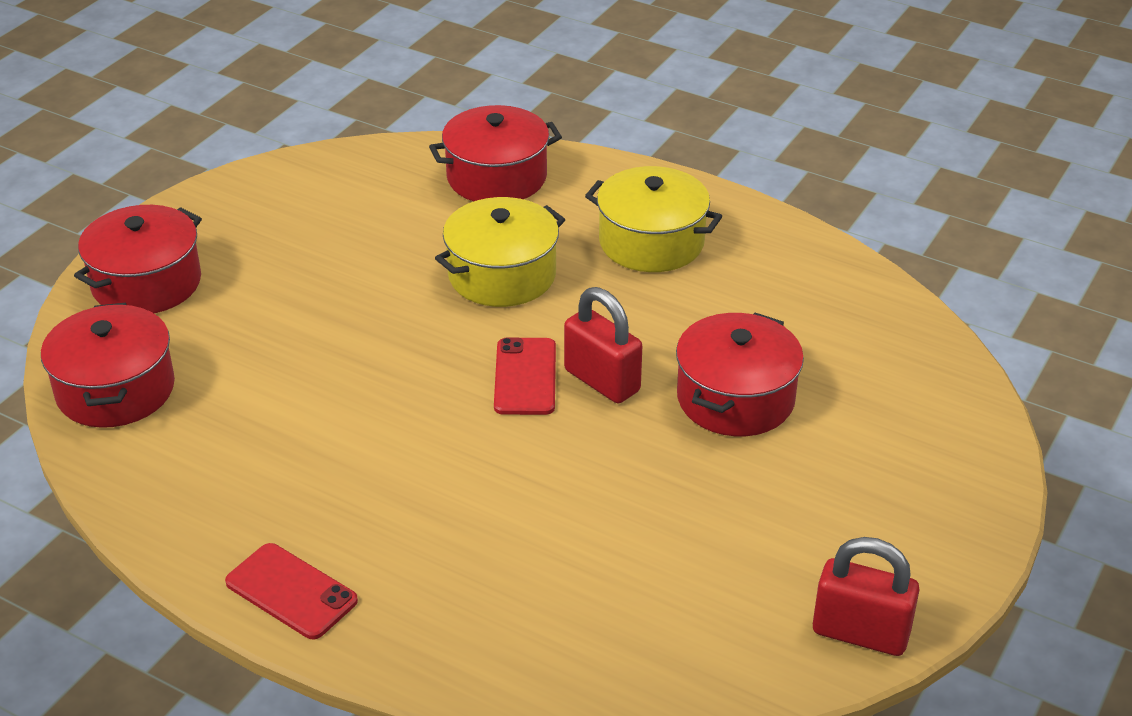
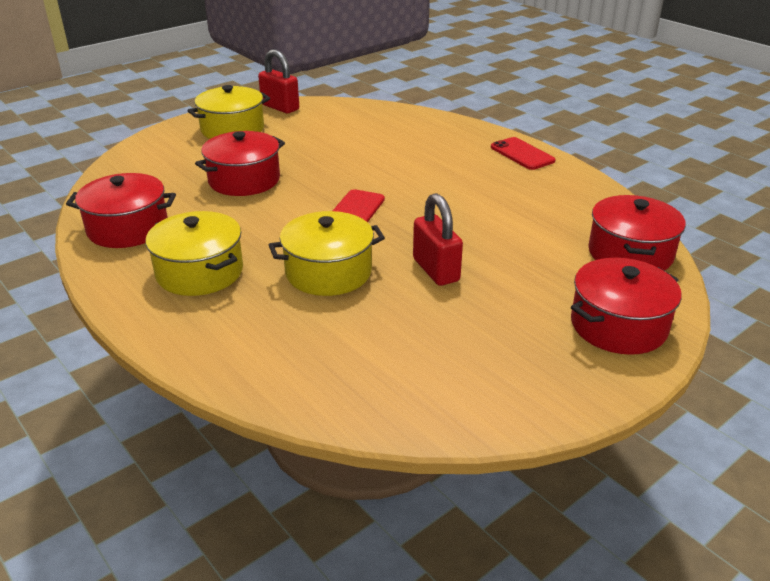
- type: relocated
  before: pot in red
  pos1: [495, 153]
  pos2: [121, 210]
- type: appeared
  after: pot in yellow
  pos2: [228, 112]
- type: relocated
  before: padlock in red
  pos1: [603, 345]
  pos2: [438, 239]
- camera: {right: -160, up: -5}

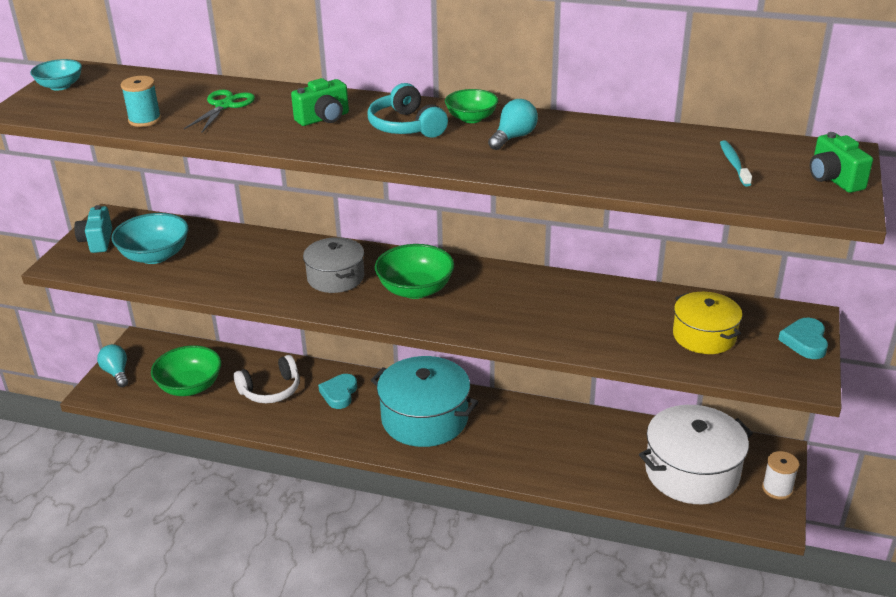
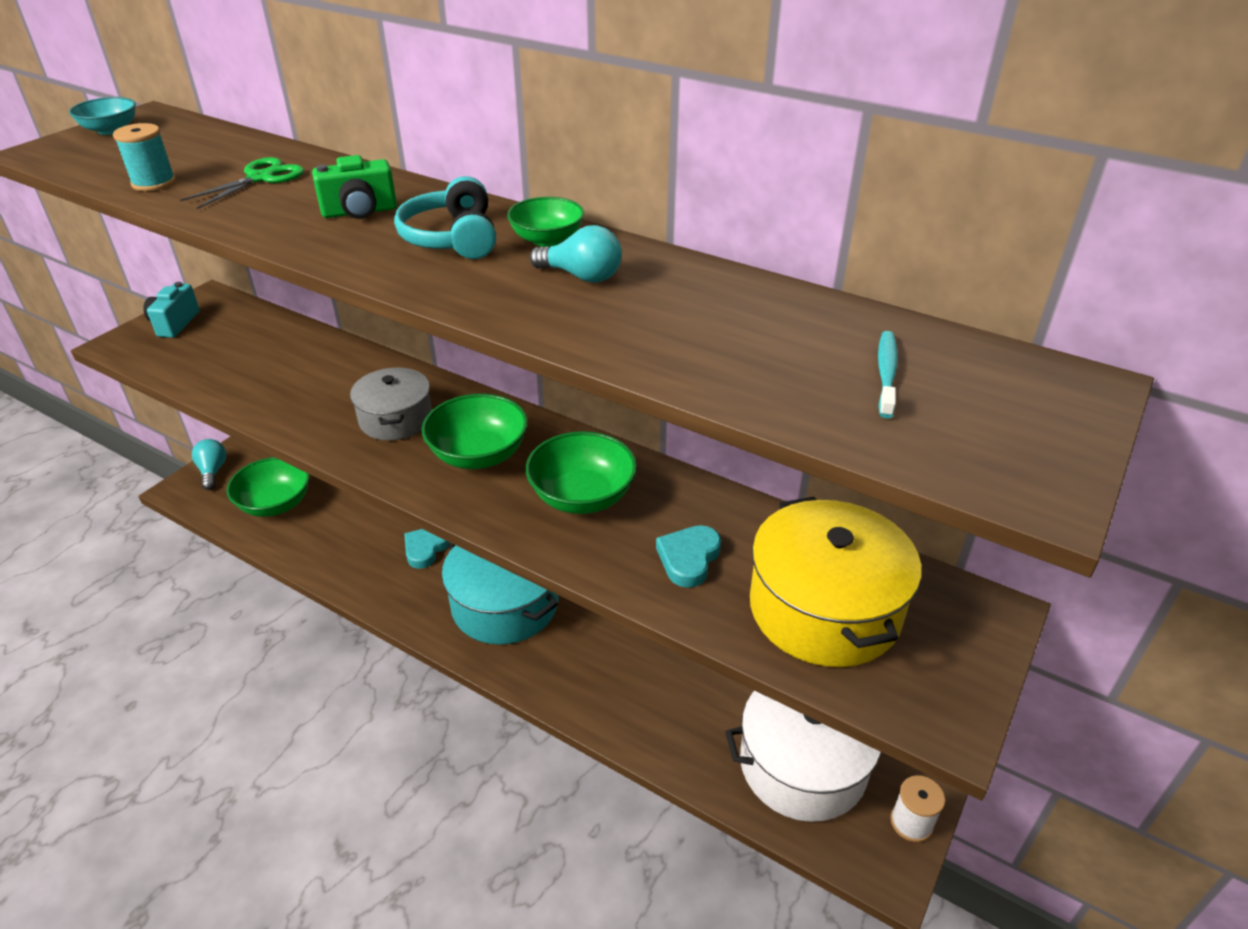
- type: appeared
  after: bowl in green
  pos2: [581, 472]
- type: spun
  before: light bulb in turquoise
  pos1: [513, 124]
  pos2: [576, 254]
  turn: 60
- type: relocated
  before: heart in turquoise
  pos1: [803, 338]
  pos2: [688, 556]
- type: size
  before: pot in yellow
  pos1: [707, 323]
  pos2: [836, 582]
  scale: 1.64
- type: missing
  before: bowl in turquoise
  pos1: [150, 238]
- type: missing
  before: headphones in white
  pos1: [267, 379]
- type: missing
  before: camera in green
  pos1: [841, 162]
- camera: {right: 15, up: 5}

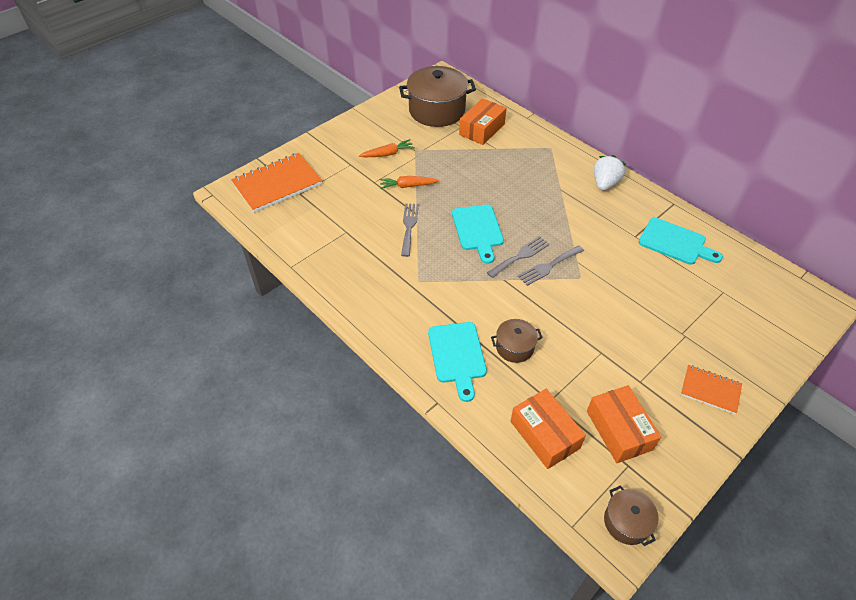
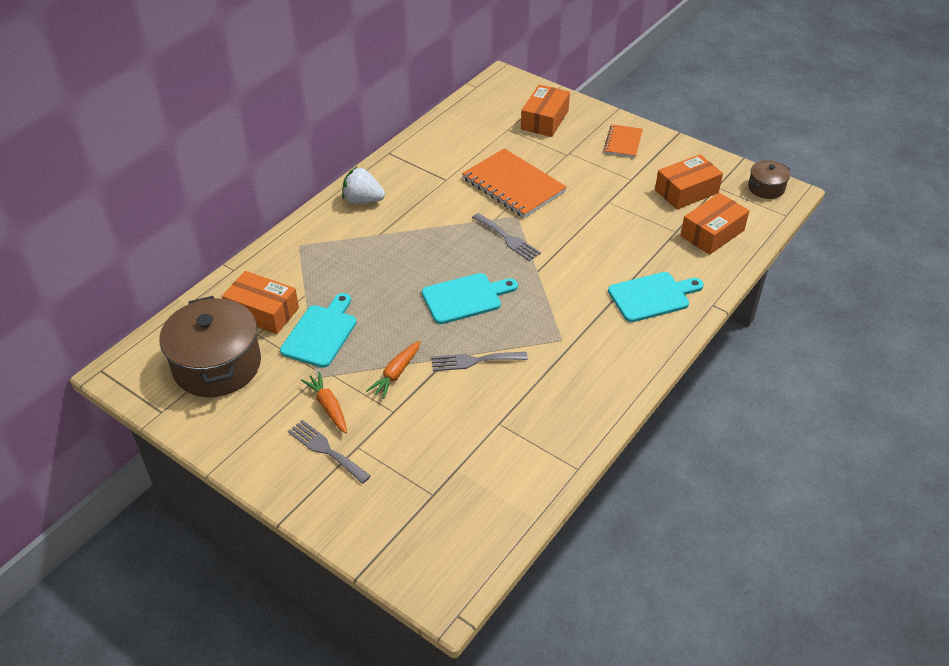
- type: relocated
  before: cutting board in turquoise
  pos1: [681, 241]
  pos2: [318, 330]
- type: relocated
  before: fork in grey
  pos1: [518, 257]
  pos2: [329, 452]
- type: spun
  before: carrot in orange
  pos1: [409, 182]
  pos2: [393, 370]
  turn: 45
- type: relocated
  before: notebook in orange
  pos1: [276, 183]
  pos2: [514, 183]
- type: appeared
  after: box in orange
  pos2: [545, 110]
- type: missing
  before: pot in brown
  pos1: [517, 341]
- camera: {right: -100, up: -5}

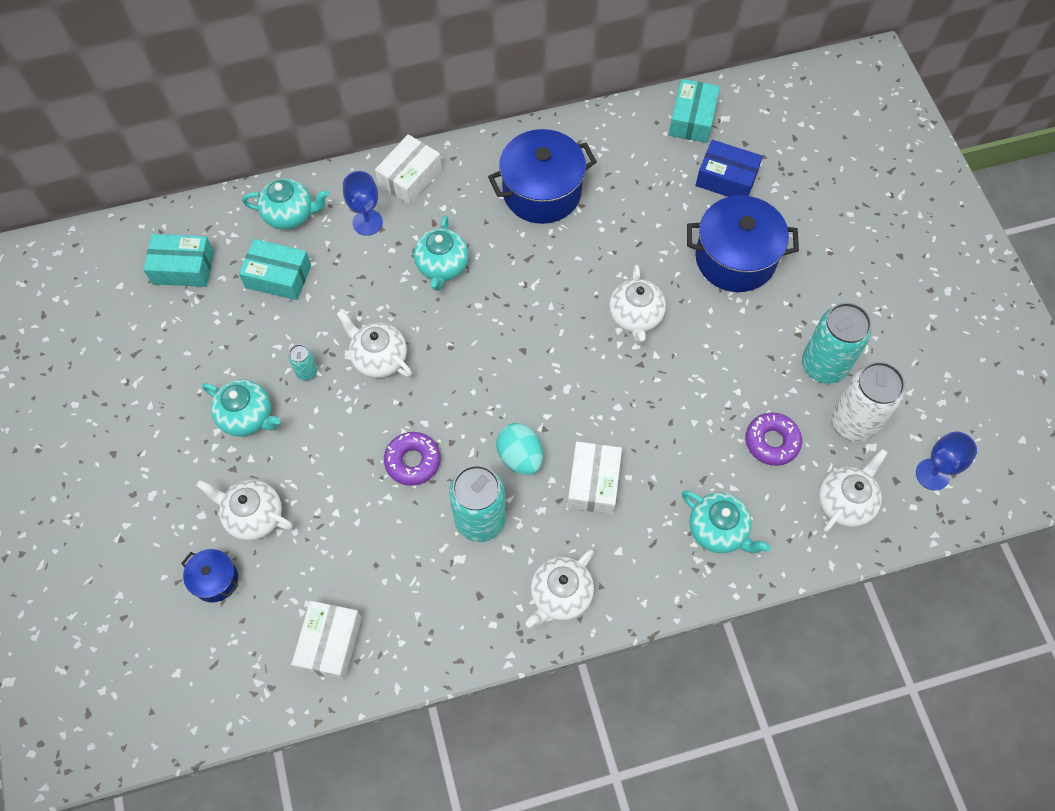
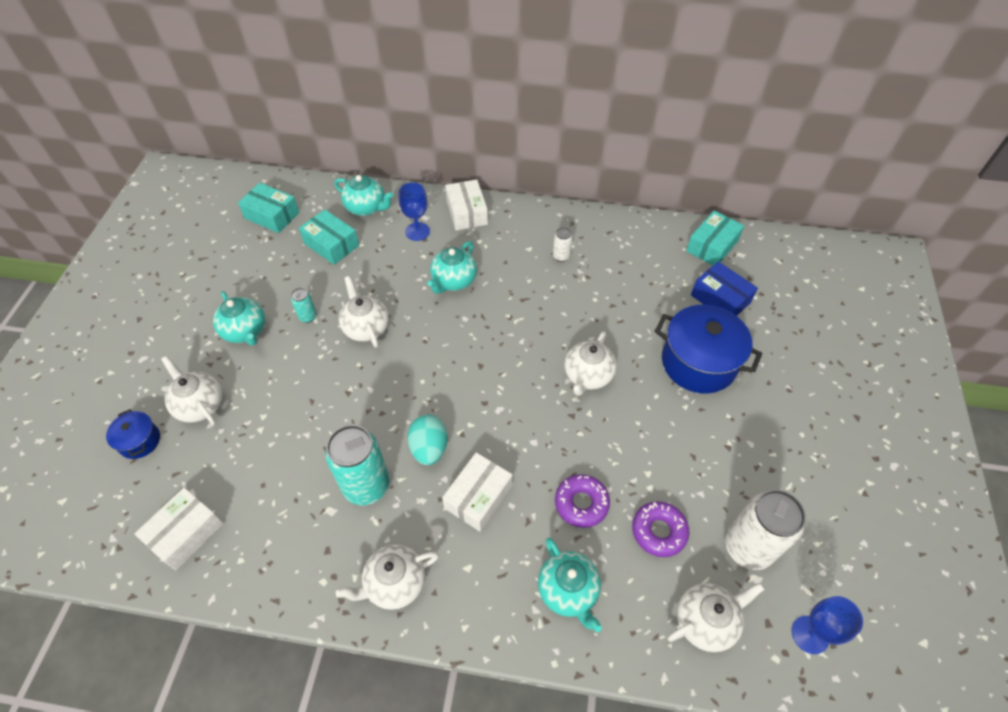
- type: spun
  before: box in white
  pos1: [408, 169]
  pos2: [466, 205]
  turn: -75
- type: exchanged
  before: pot in blue
  after: can in white
  pos1: [542, 176]
  pos2: [562, 244]
- type: relocated
  before: donut in purple
  pos1: [412, 459]
  pos2: [582, 501]
- type: missing
  before: can in turquoise
  pos1: [836, 343]
- camera: {right: 25, up: -10}

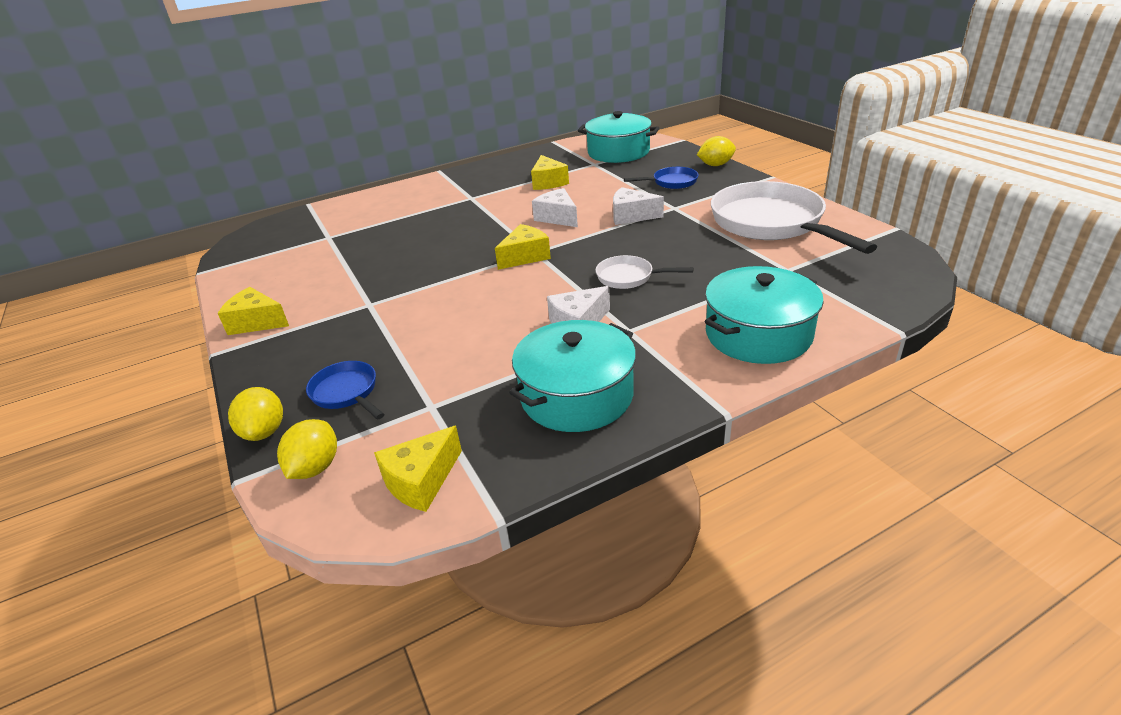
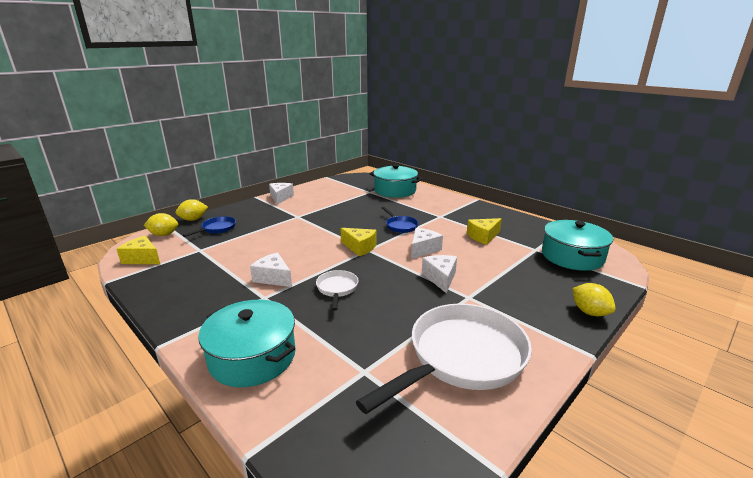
- type: colour
  before: cheese in yellow
  after: cheese in white
  pos1: [253, 311]
  pos2: [281, 194]
- type: relocated
  before: pot in turquoise
  pos1: [572, 376]
  pos2: [396, 181]
- type: relocated
  before: pan in blue
  pos1: [661, 178]
  pos2: [400, 220]
- camera: {right: 70, up: -10}

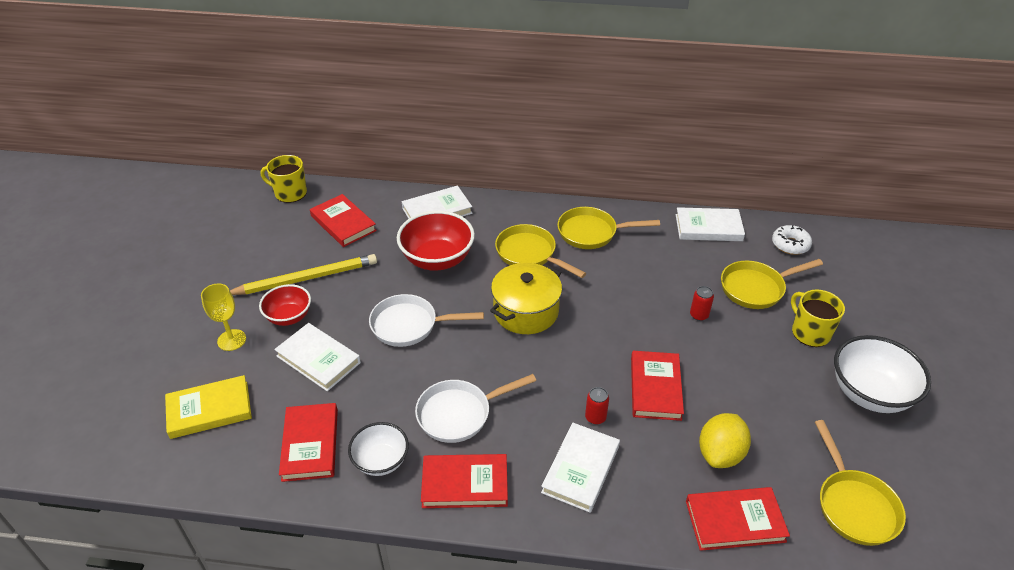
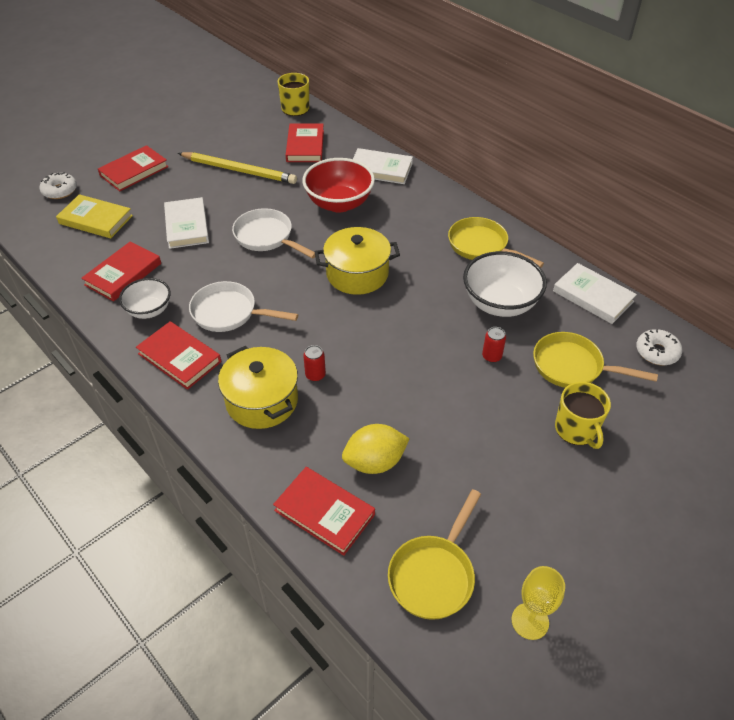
- type: appeared
  after: donut in white
  pos2: [58, 185]
- type: relocated
  before: book in red
  pos1: [657, 386]
  pos2: [133, 168]
- type: exchanged
  before: book in white
  after: pot in yellow
  pos1: [580, 468]
  pos2: [258, 387]
- type: relocated
  before: bowl in white
  pos1: [882, 374]
  pos2: [505, 284]
- type: relocated
  before: goblet in yellow
  pos1: [223, 317]
  pos2: [538, 603]
- type: spun
  before: mug in yellow
  pos1: [818, 318]
  pos2: [583, 415]
  turn: 150
- type: missing
  before: bowl in red
  pos1: [285, 305]
- type: missing
  before: pan in yellow
  pos1: [540, 251]
- camera: {right: 40, up: 5}

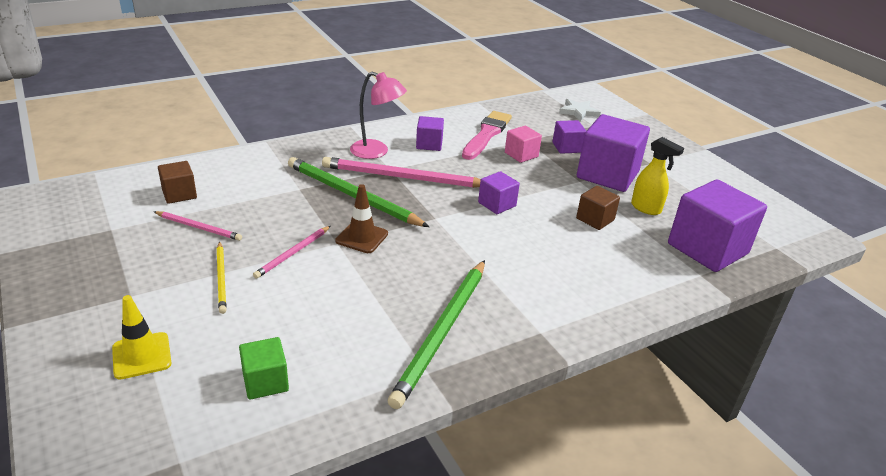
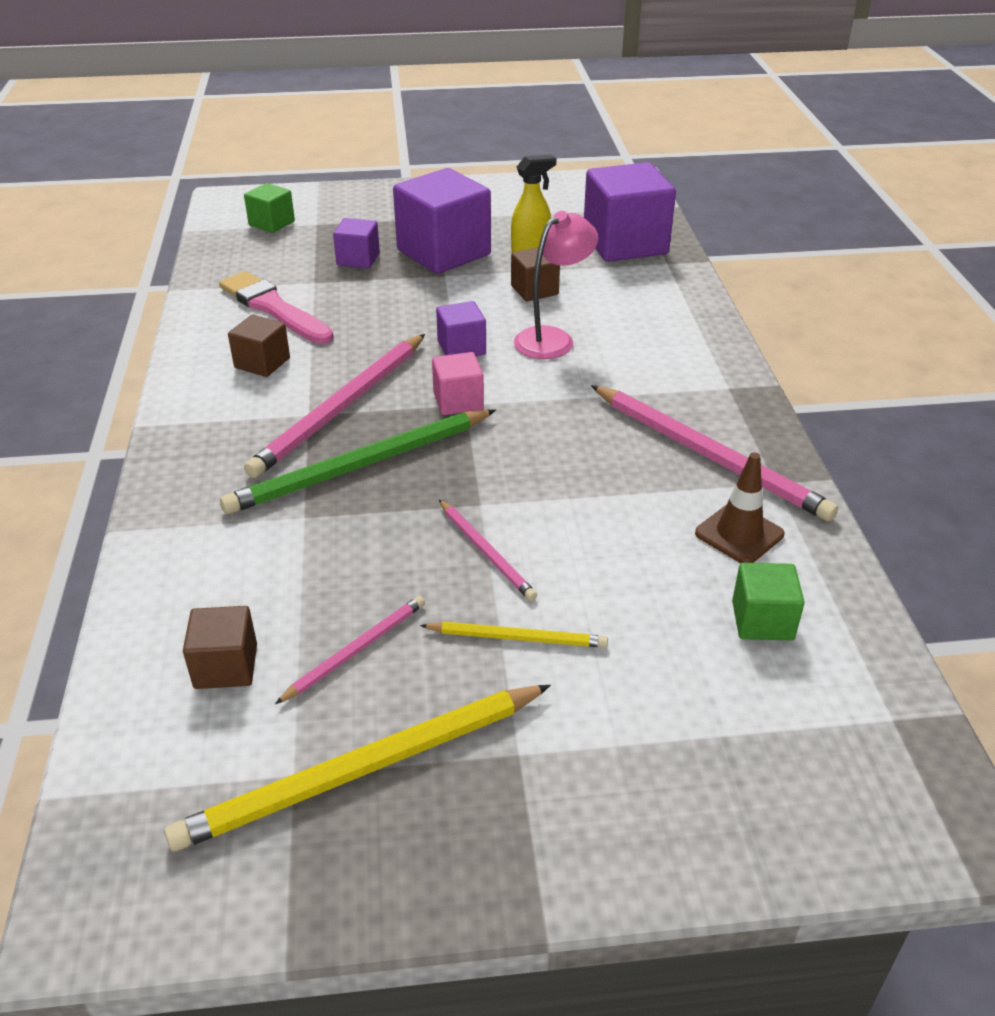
- type: appeared
  after: pencil in yellow
  pos2: [357, 768]
- type: colour
  before: cube in purple
  after: cube in brown
  pos1: [430, 133]
  pos2: [259, 346]
- type: exchanged
  before: star in white
  after: cube in green
  pos1: [580, 110]
  pos2: [269, 208]
- type: relocated
  before: cube in pink
  pos1: [523, 144]
  pos2: [458, 383]
- type: relocated
  before: lamp in pink
  pos1: [378, 115]
  pos2: [556, 285]
- type: colour
  before: pencil in green
  after: pencil in pink
  pos1: [436, 334]
  pos2: [714, 453]
- type: relocated
  before: traffic cone in brown
  pos1: [361, 218]
  pos2: [740, 508]
- type: missing
  before: traffic cone in yellow
  pos1: [141, 337]
- camera: {right: -65, up: 5}

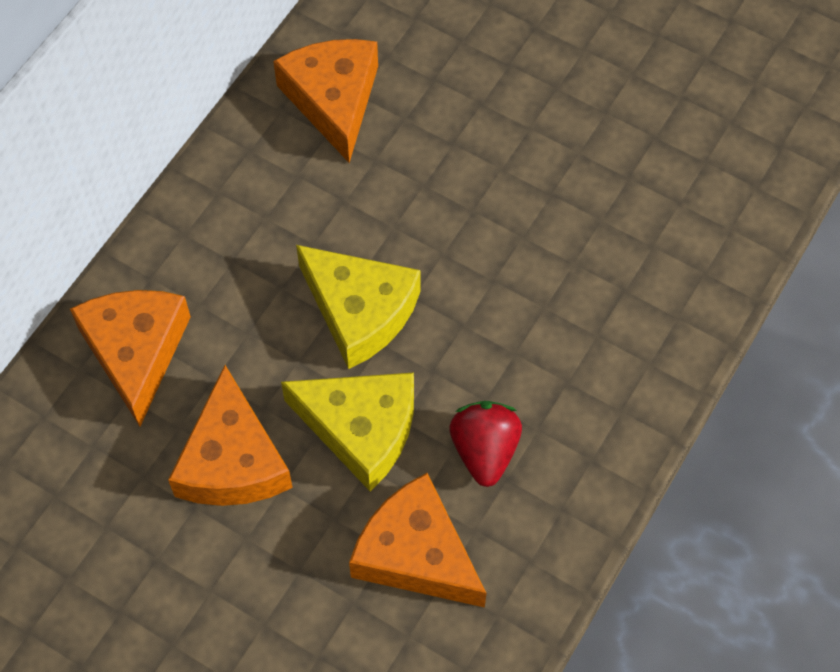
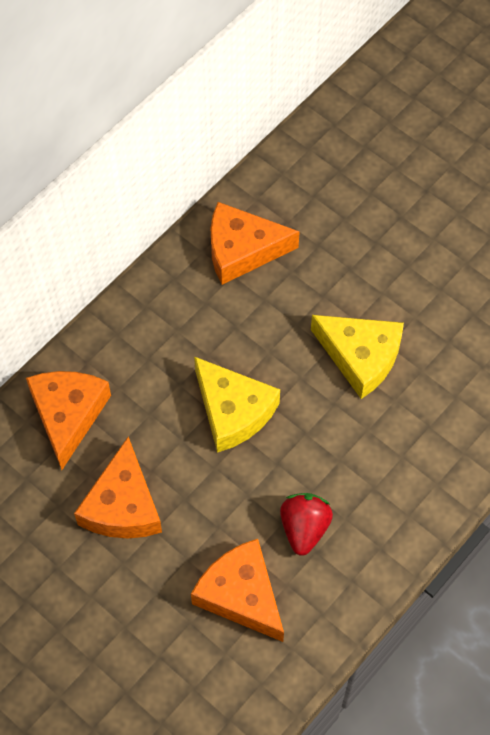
- type: spun
  before: cheese in orange
  pos1: [325, 101]
  pos2: [255, 243]
  turn: -90
- type: relocated
  before: cheese in yellow
  pos1: [347, 432]
  pos2: [357, 357]
- camera: {right: 10, up: 0}

